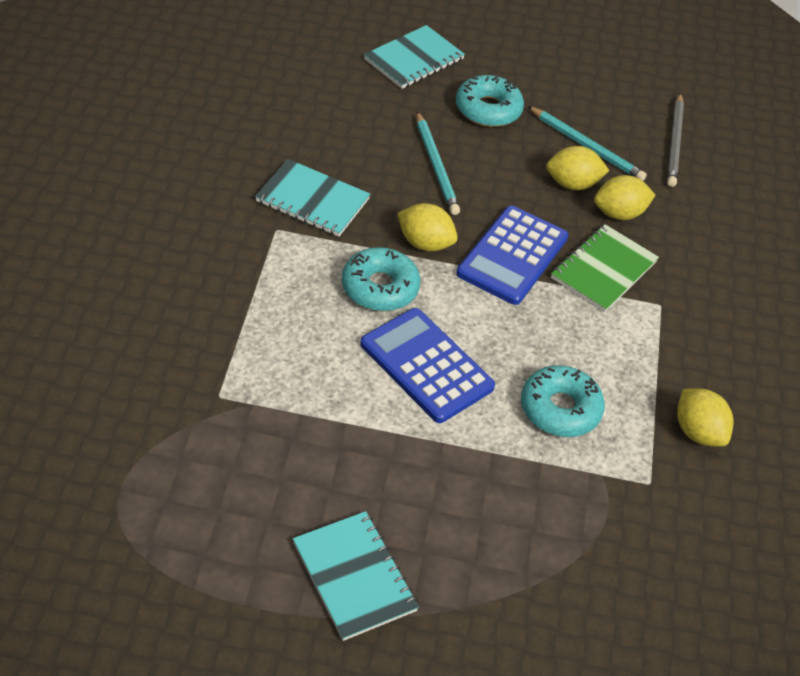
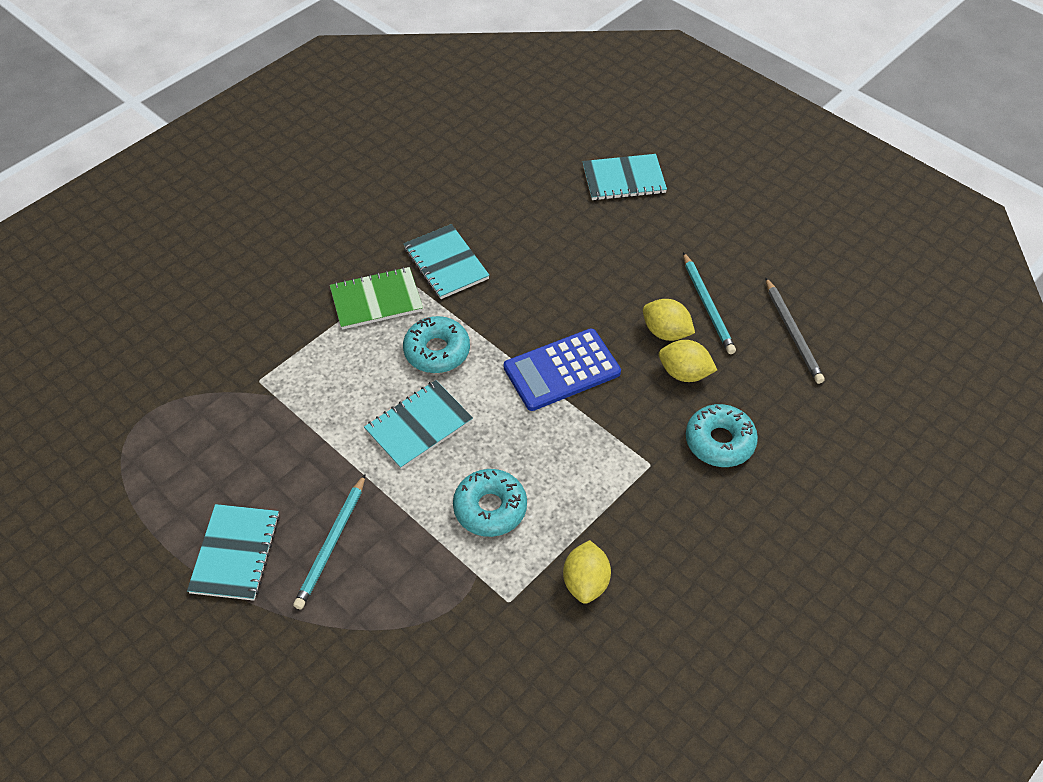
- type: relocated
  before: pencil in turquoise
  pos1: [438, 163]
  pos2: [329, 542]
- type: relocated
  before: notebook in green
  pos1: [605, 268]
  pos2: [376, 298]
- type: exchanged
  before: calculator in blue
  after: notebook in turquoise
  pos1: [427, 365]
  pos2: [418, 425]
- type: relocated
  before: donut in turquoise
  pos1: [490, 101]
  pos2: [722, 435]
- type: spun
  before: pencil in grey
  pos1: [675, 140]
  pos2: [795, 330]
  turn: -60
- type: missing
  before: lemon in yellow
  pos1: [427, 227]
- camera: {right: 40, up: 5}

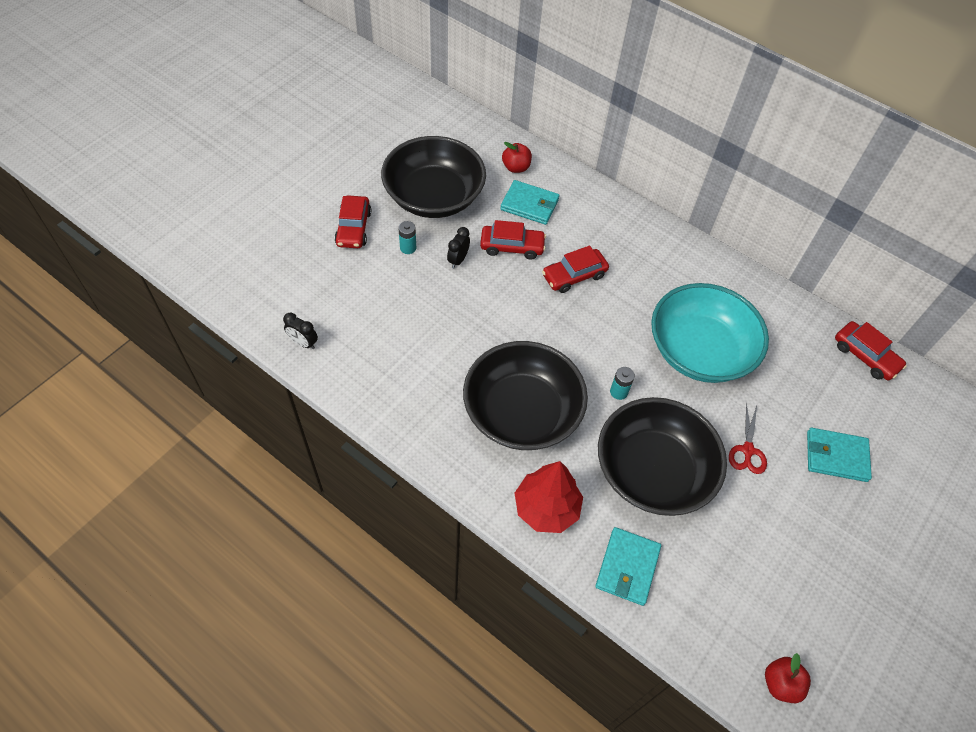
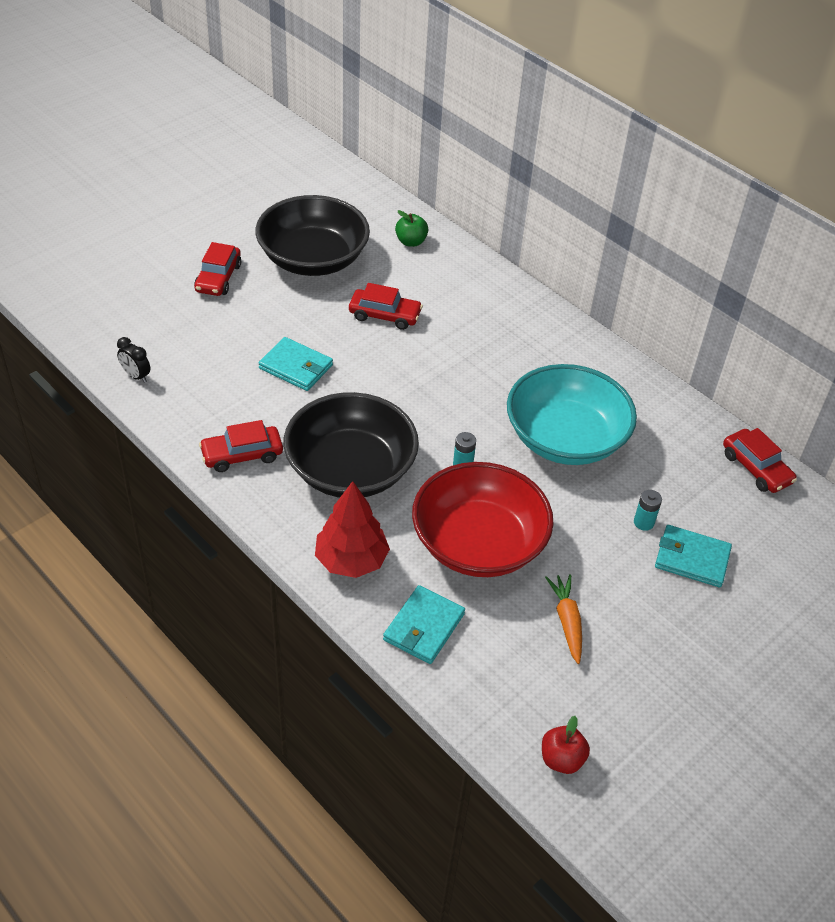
- type: relocated
  before: car in red
  pos1: [575, 269]
  pos2: [241, 446]
- type: relocated
  before: wallet in turquoise
  pos1: [529, 202]
  pos2: [296, 364]
- type: colour
  before: apple in red
  after: apple in green
  pos1: [517, 157]
  pos2: [411, 228]
- type: colour
  before: bowl in black
  after: bowl in red
  pos1: [662, 456]
  pos2: [483, 519]
- type: appeared
  after: carrot in orange
  pos2: [563, 619]
- type: relocated
  before: battery in turquoise
  pos1: [407, 237]
  pos2: [648, 510]
- type: missing
  before: clock in black
  pos1: [458, 248]
- type: missing
  before: scissors in red
  pos1: [748, 438]
- camera: {right: 10, up: -10}

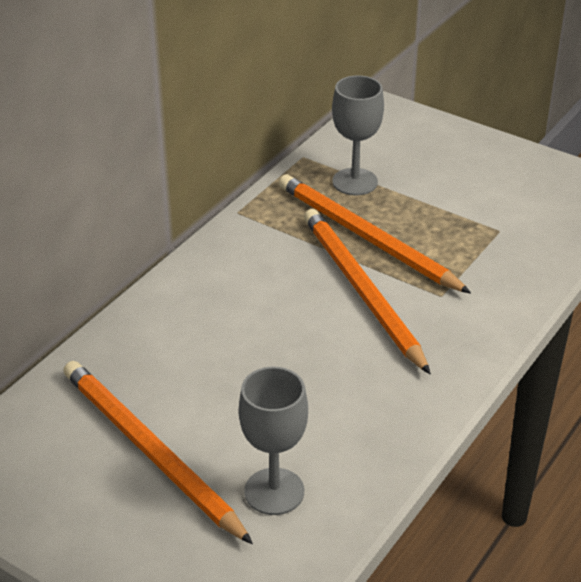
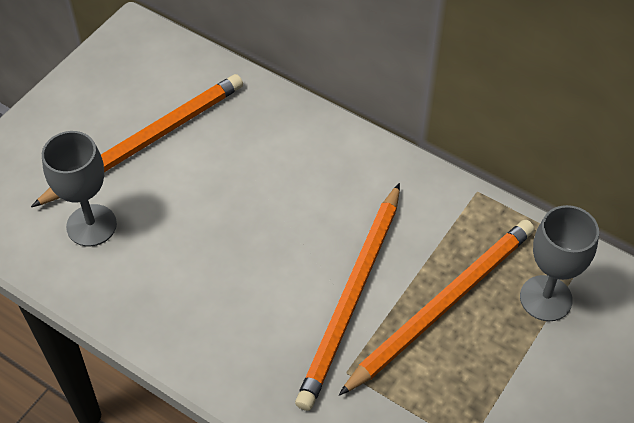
- type: spun
  before: pencil in orange
  pos1: [367, 291]
  pos2: [347, 297]
  turn: 135
- camera: {right: 90, up: 15}

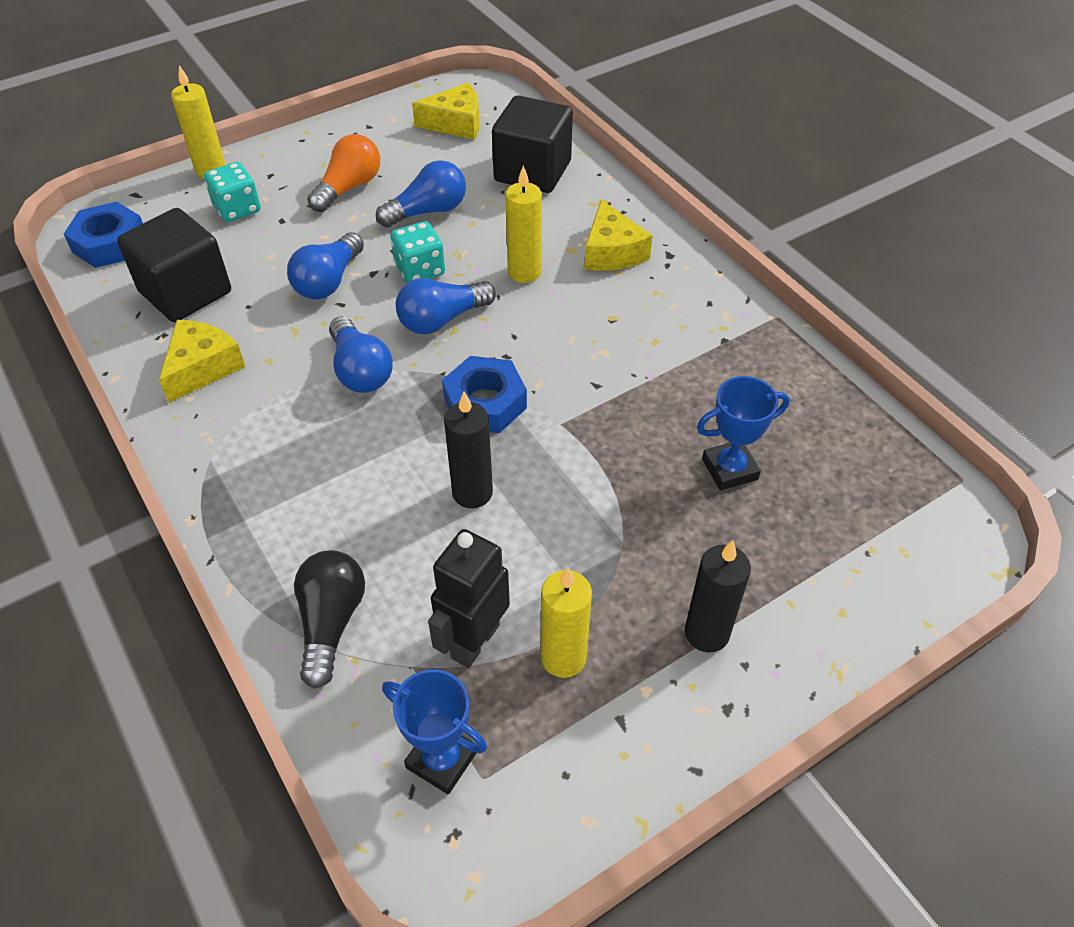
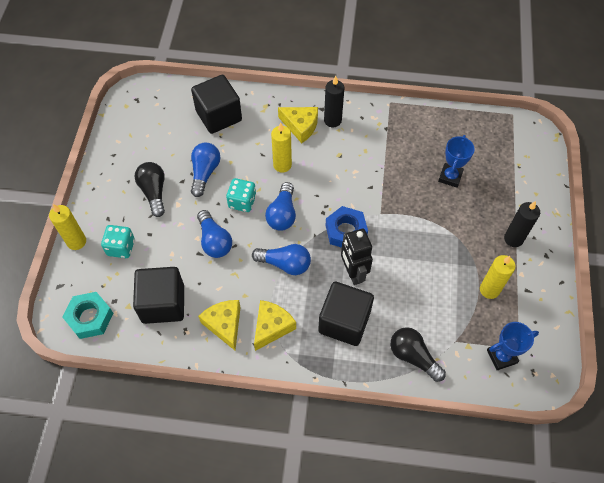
- type: colour
  before: nut in blue
  after: nut in turquoise
  pos1: [103, 235]
  pos2: [87, 315]
- type: colour
  before: light bulb in orange
  after: light bulb in black
  pos1: [343, 173]
  pos2: [149, 189]
- type: relocated
  before: cheese in yellow
  pos1: [446, 111]
  pos2: [275, 325]
- type: appeared
  after: cube in black
  pos2: [346, 314]
- type: relocated
  before: candle in black
  pos1: [468, 450]
  pos2: [334, 101]
- type: relocated
  before: robot in black
  pos1: [469, 598]
  pos2: [357, 257]
- camera: {right: -50, up: 10}

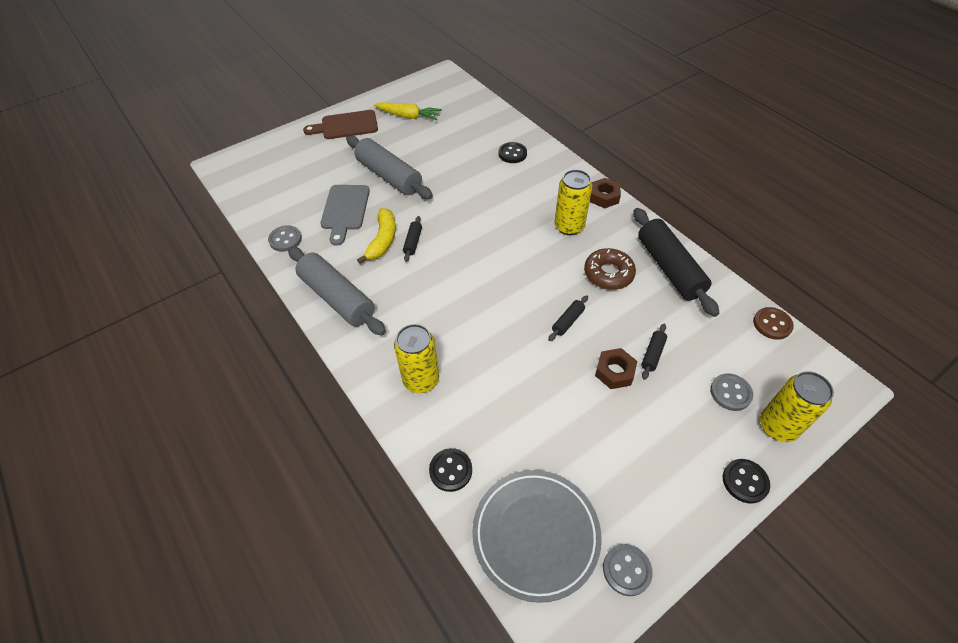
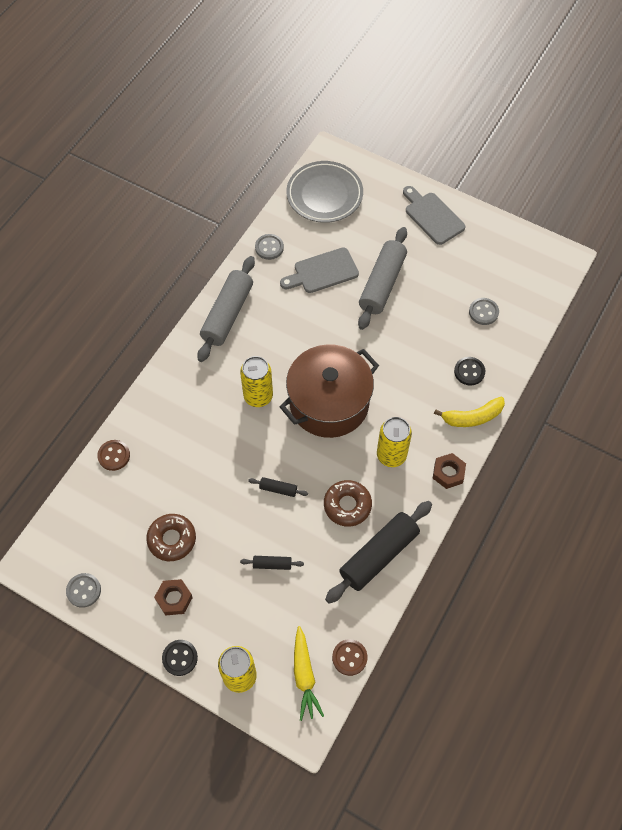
- type: colour
  before: button in black
  after: button in brown
  pos1: [450, 470]
  pos2: [113, 455]
- type: appeared
  after: donut in brown
  pos2: [171, 537]
- type: relocated
  before: nut in brown
  pos1: [616, 368]
  pos2: [173, 597]
- type: relocated
  before: can in yellow
  pos1: [416, 358]
  pos2: [256, 381]
- type: appeared
  after: pot in brown
  pos2: [329, 391]
- type: relocated
  before: plate in grey
  pos1: [537, 536]
  pos2: [324, 192]
- type: relocated
  before: carrot in yellow
  pos1: [408, 111]
  pos2: [309, 673]
- type: colour
  before: cutting board in brown
  after: cutting board in grey
  pos1: [340, 124]
  pos2: [434, 215]
- type: relocated
  before: banana in yellow
  pos1: [376, 236]
  pos2: [469, 412]
- type: relocated
  before: button in grey
  pos1: [731, 392]
  pos2: [484, 311]
- type: missing
  before: rolling pin in black
  pos1: [412, 239]
- camera: {right: 65, up: 10}

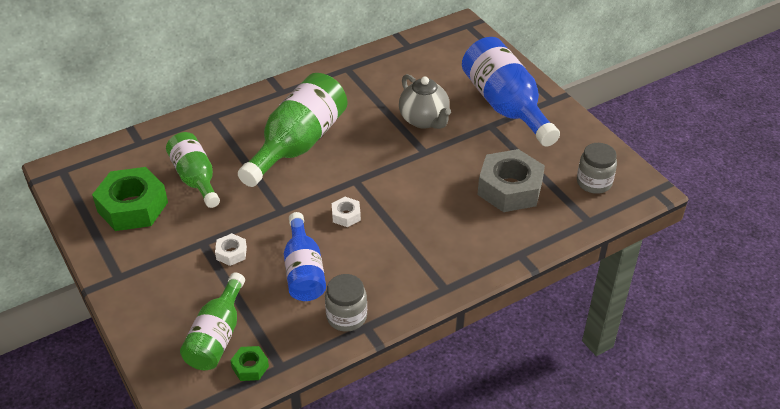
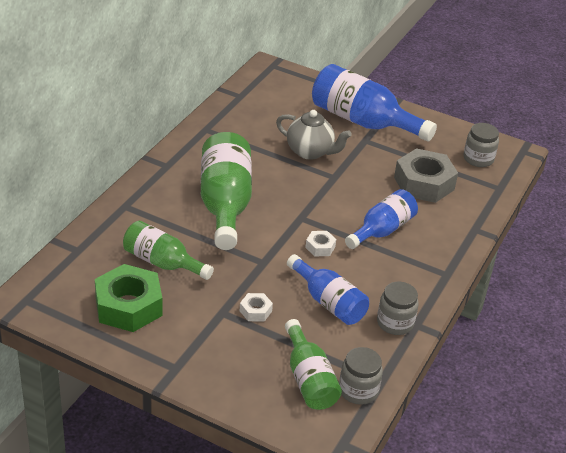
- type: exchanged
  before: nut in green
  after: jar in grey
  pos1: [249, 363]
  pos2: [361, 376]
- type: appeared
  after: bottle in blue
  pos2: [381, 219]
- camera: {right: -35, up: -5}

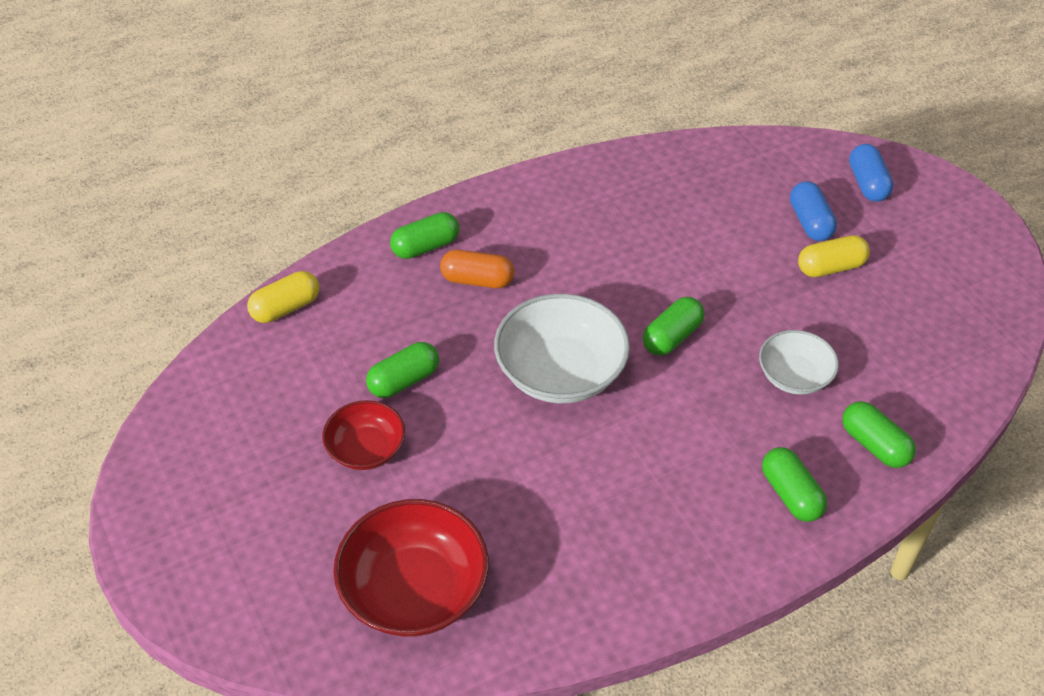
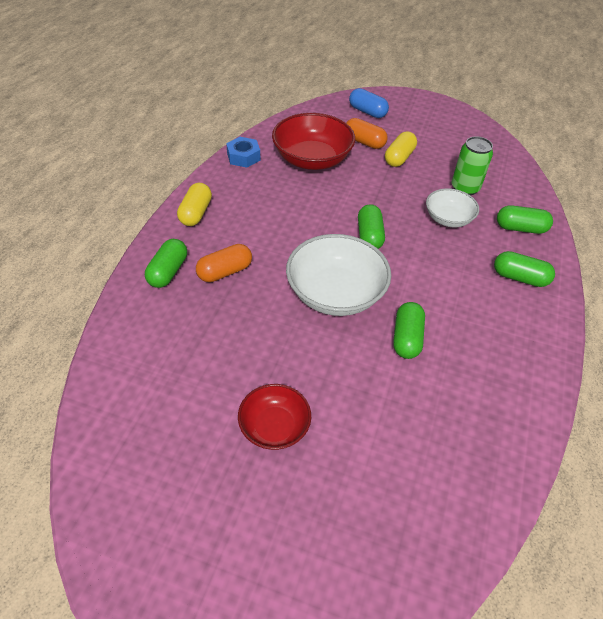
- type: relocated
  before: capsule in yellow
  pos1: [283, 297]
  pos2: [194, 204]
- type: appeared
  after: nut in blue
  pos2: [243, 152]
- type: relocated
  before: bowl in red
  pos1: [411, 568]
  pos2: [313, 141]
- type: colour
  before: capsule in blue
  after: capsule in orange
  pos1: [813, 211]
  pos2: [367, 133]
- type: relocated
  before: capsule in green
  pos1: [402, 370]
  pos2: [409, 330]
- type: appeared
  after: can in green
  pos2: [472, 166]
- camera: {right: -45, up: 0}

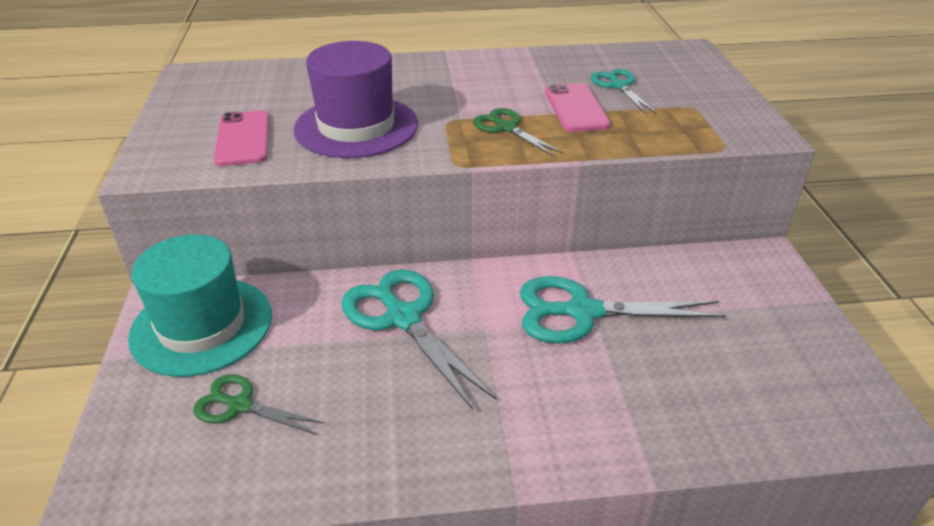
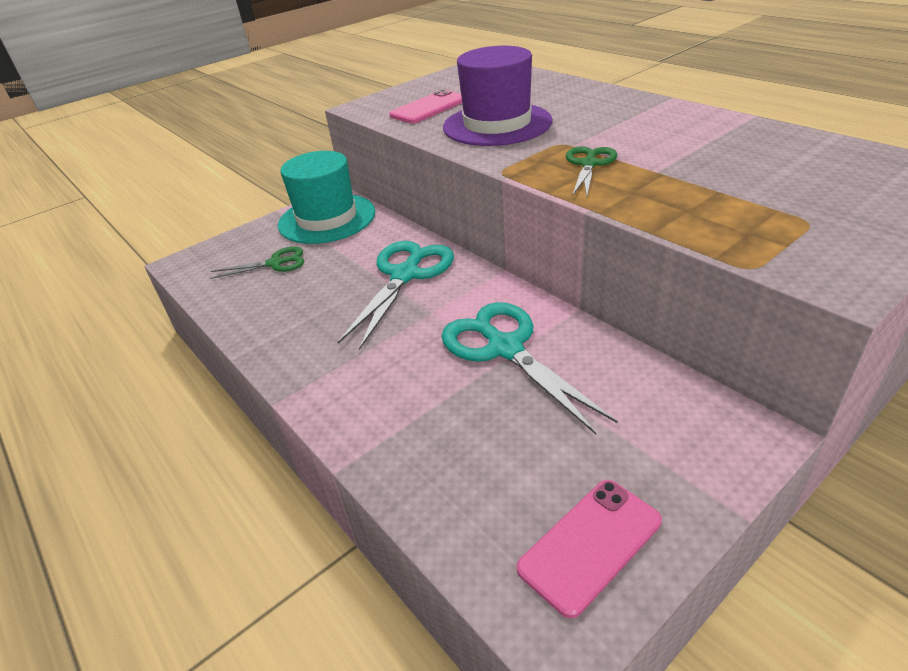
- type: spun
  before: scissors in green
  pos1: [259, 404]
  pos2: [257, 263]
  turn: 90
- type: relocated
  before: phone in pink
  pos1: [578, 107]
  pos2: [589, 549]
- type: missing
  before: scissors in turquoise
  pos1: [624, 91]
- camera: {right: 60, up: 0}

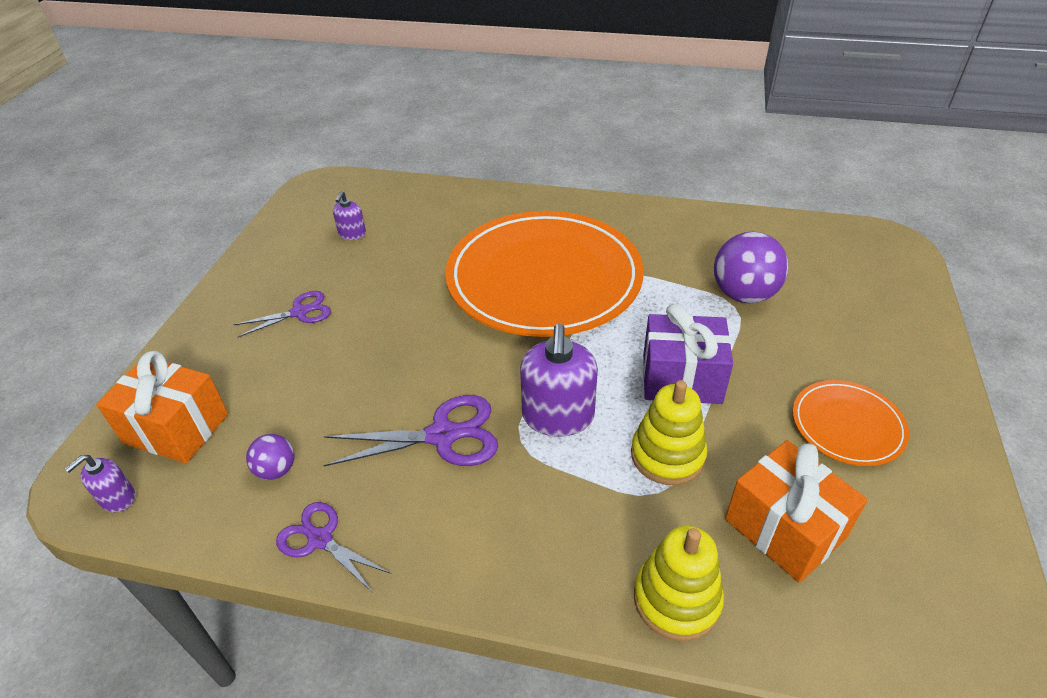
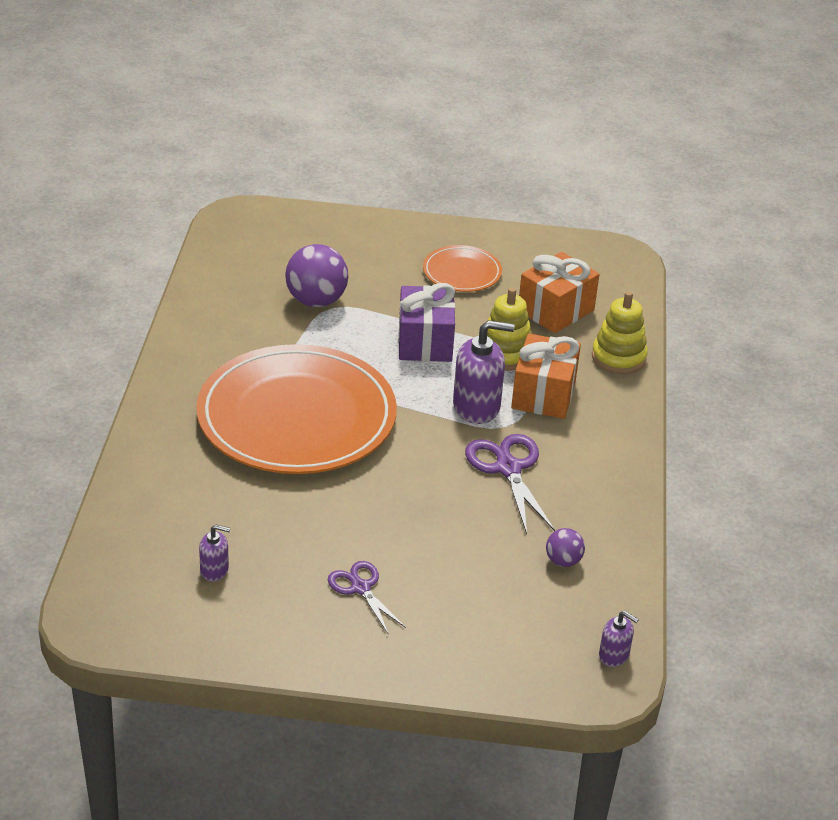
- type: relocated
  before: gift in orange
  pos1: [162, 407]
  pos2: [546, 376]
- type: missing
  before: scissors in purple
  pos1: [333, 547]
- camera: {right: -100, up: -5}

